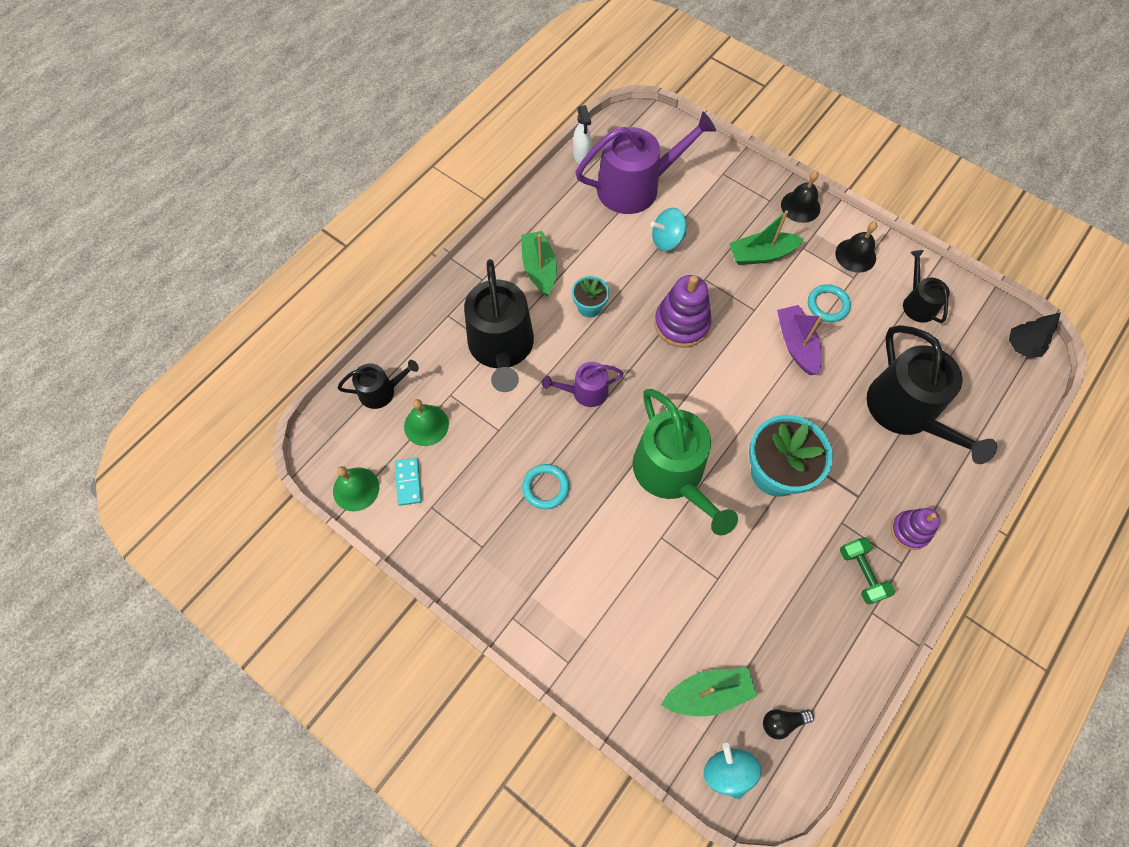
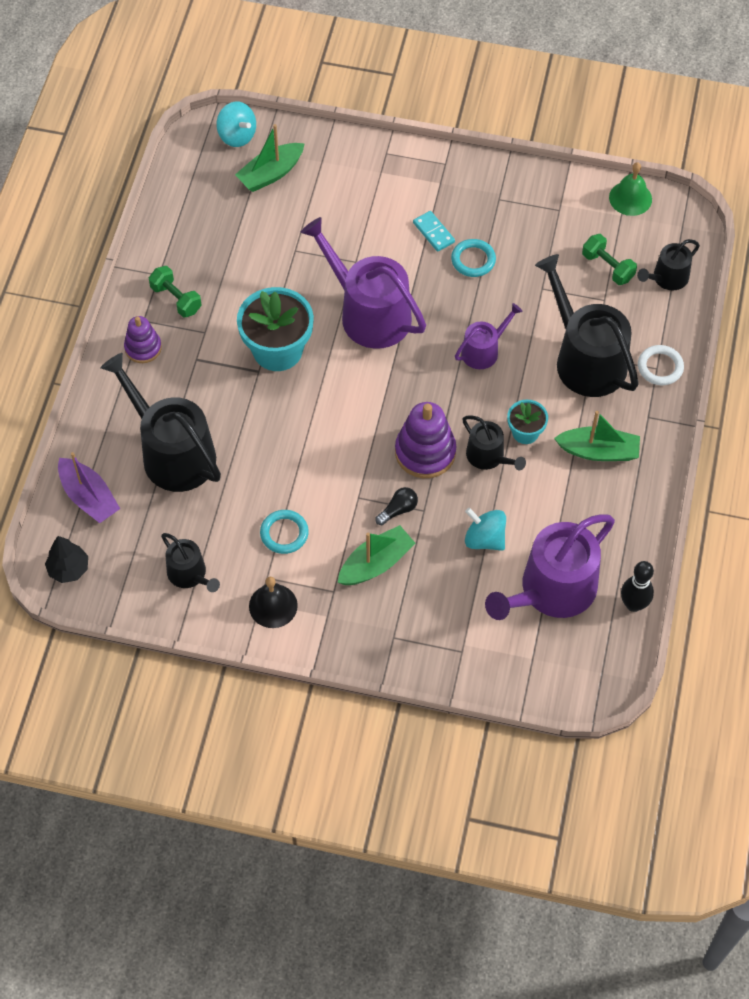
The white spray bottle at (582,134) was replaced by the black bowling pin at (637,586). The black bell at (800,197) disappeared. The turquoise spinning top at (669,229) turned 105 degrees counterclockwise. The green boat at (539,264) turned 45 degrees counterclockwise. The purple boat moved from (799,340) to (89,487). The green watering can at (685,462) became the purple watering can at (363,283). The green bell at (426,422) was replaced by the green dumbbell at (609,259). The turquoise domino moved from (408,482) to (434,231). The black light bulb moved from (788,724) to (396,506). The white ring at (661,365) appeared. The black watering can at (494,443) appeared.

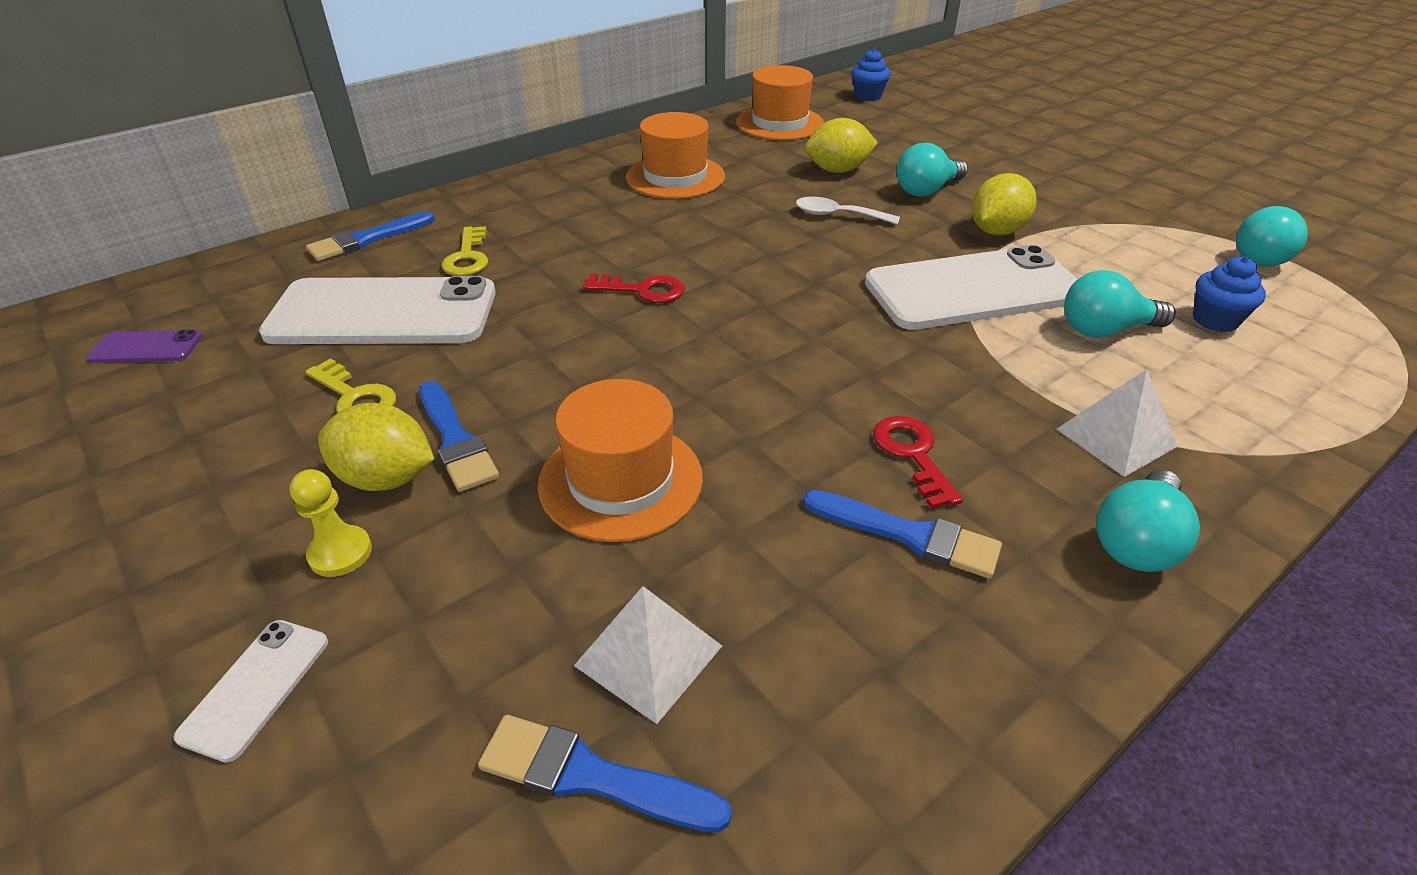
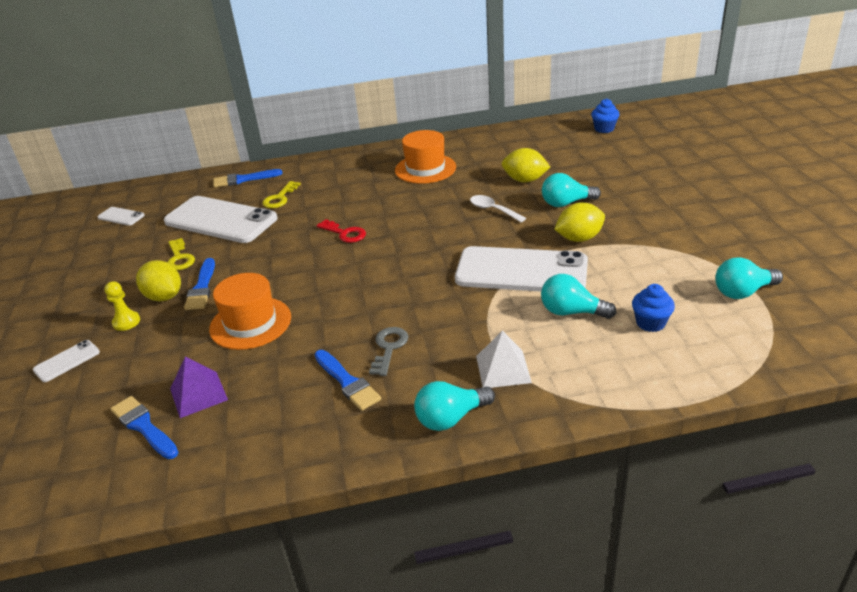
The orange hat at (780,102) disappeared. The purple phone at (144,346) became the white phone at (121,216). The red key at (918,462) became the grey key at (389,351). The white pyramid at (648,655) became the purple pyramid at (199,387).

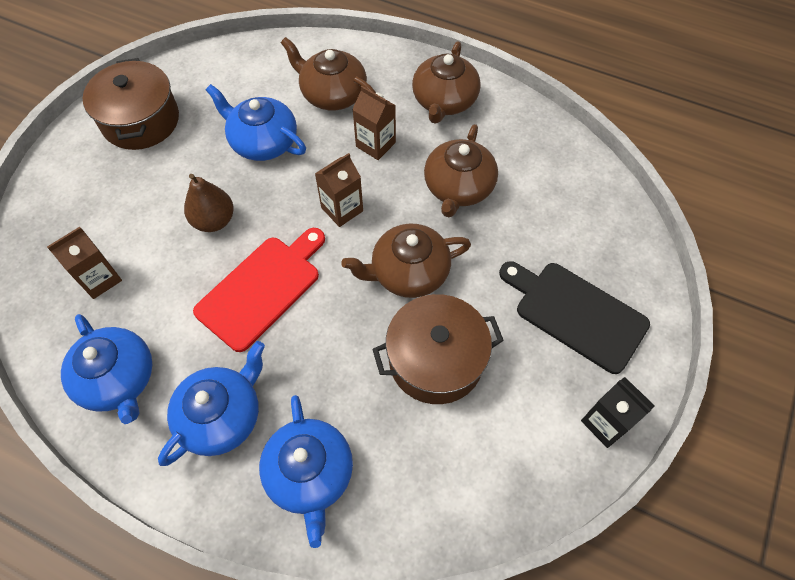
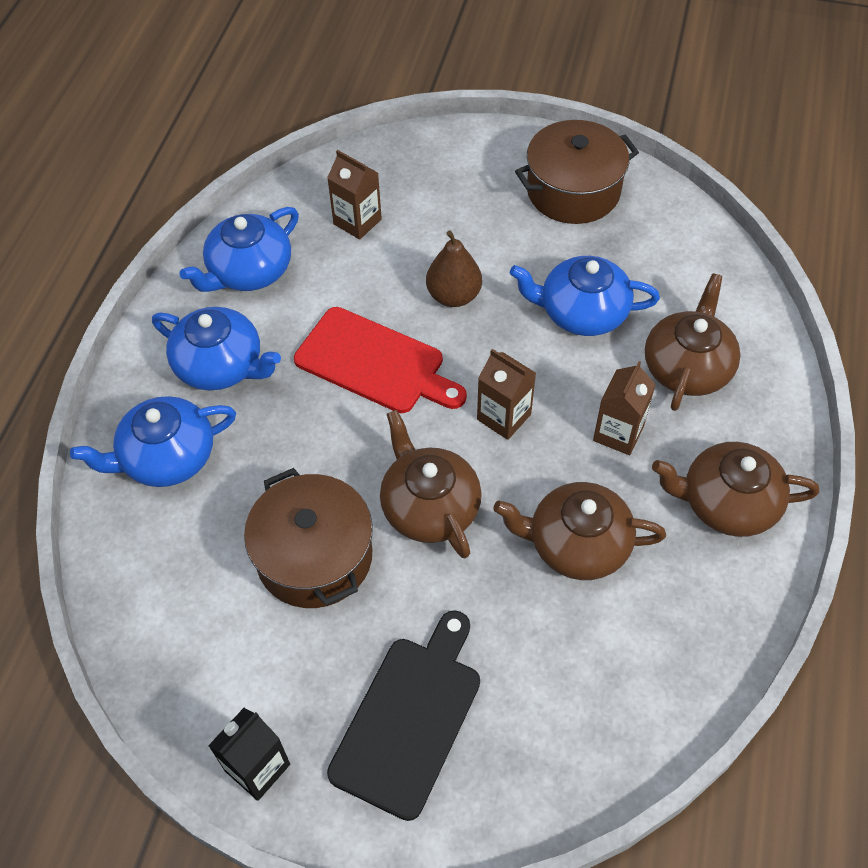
The blue teapot at (256,122) turned 105 degrees counterclockwise.

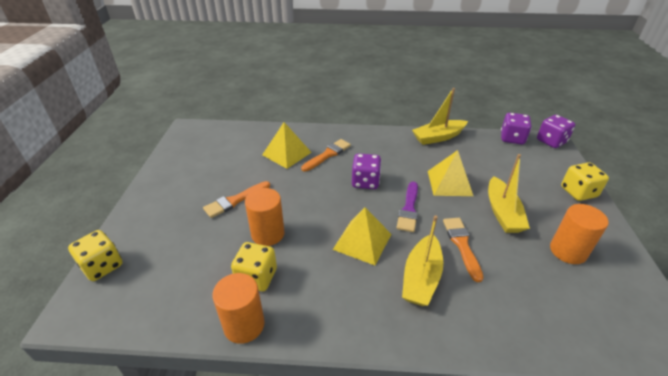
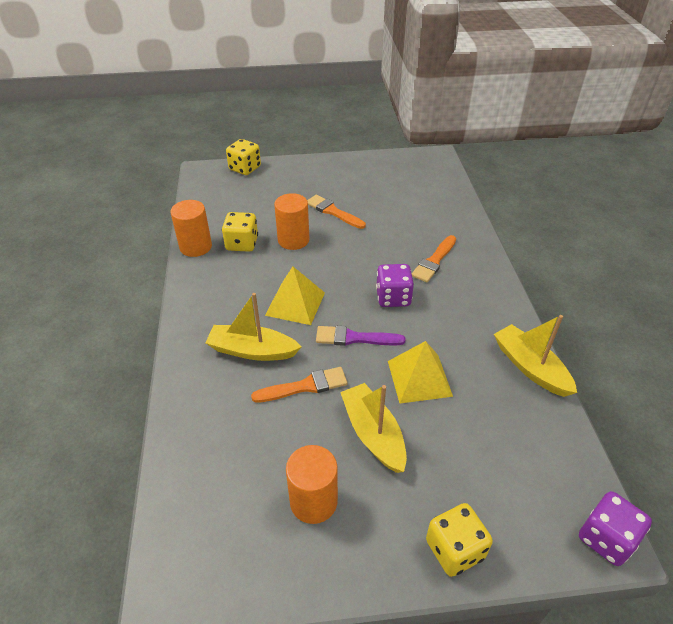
The purple dice at (516,129) disappeared. The yellow pyramid at (287,145) disappeared. The orange brush at (326,155) turned 90 degrees clockwise. The yellow boat at (509,193) turned 75 degrees clockwise.

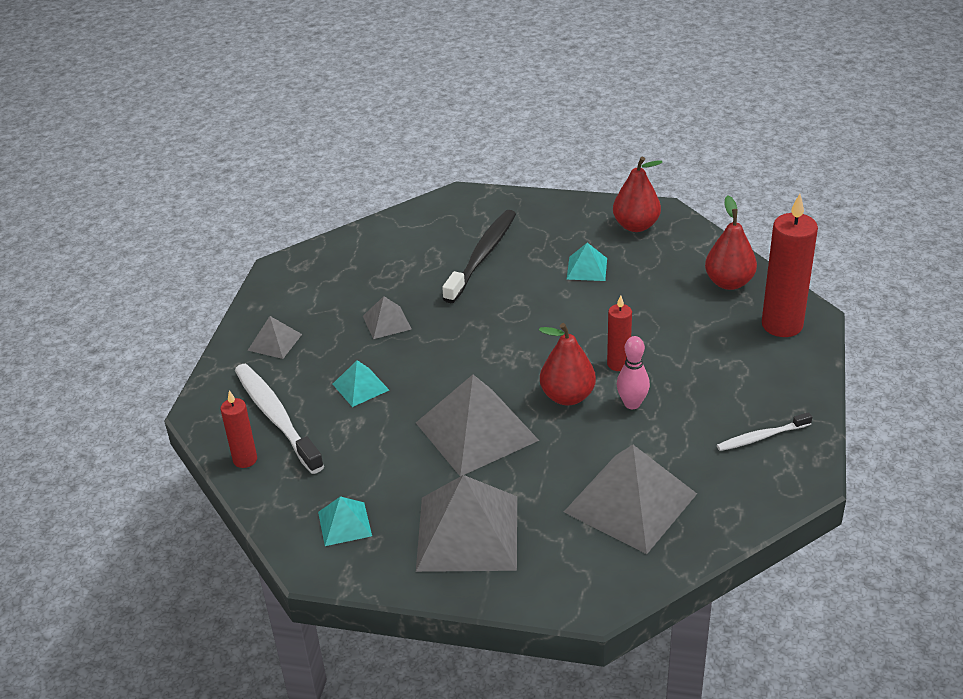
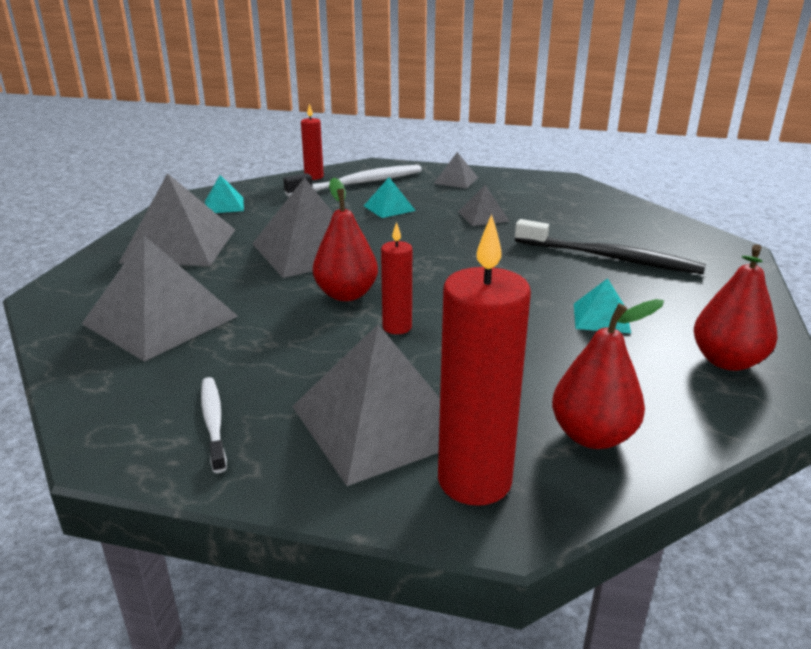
The pink bowling pin at (633,372) disappeared. The grey pyramid at (366,405) appeared.

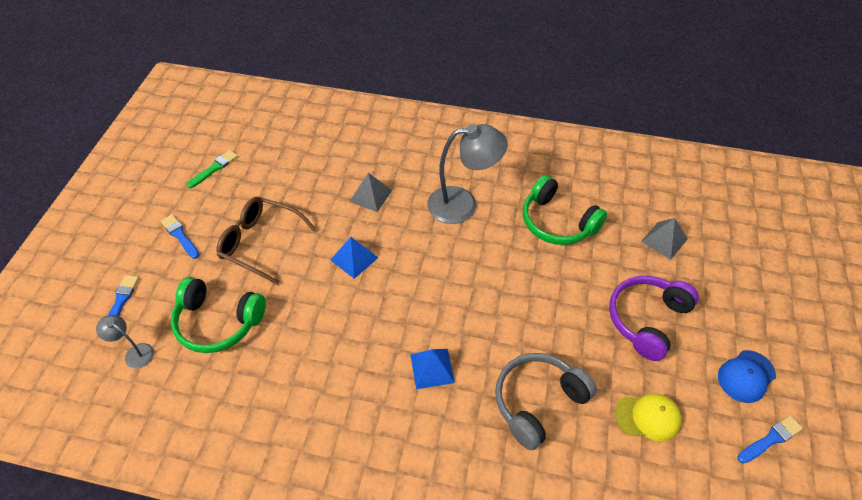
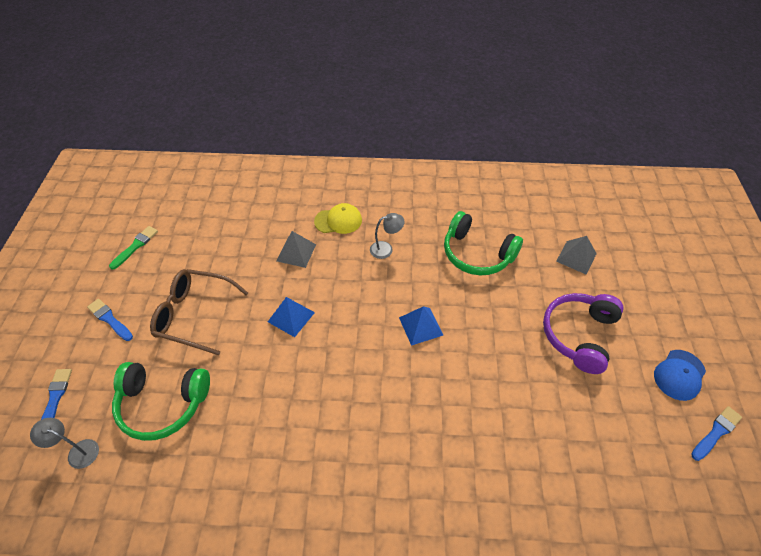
The grey lamp at (467,174) changed to 0.49 times the size. The blue pyramid moved from (432,369) to (421,326). The grey headphones at (546,401) disappeared. The yellow cap moved from (648,417) to (338,218).

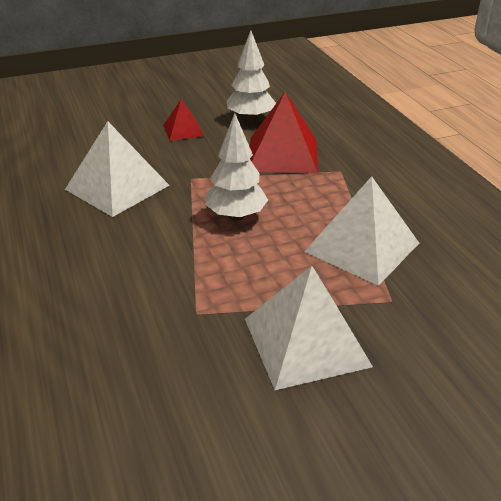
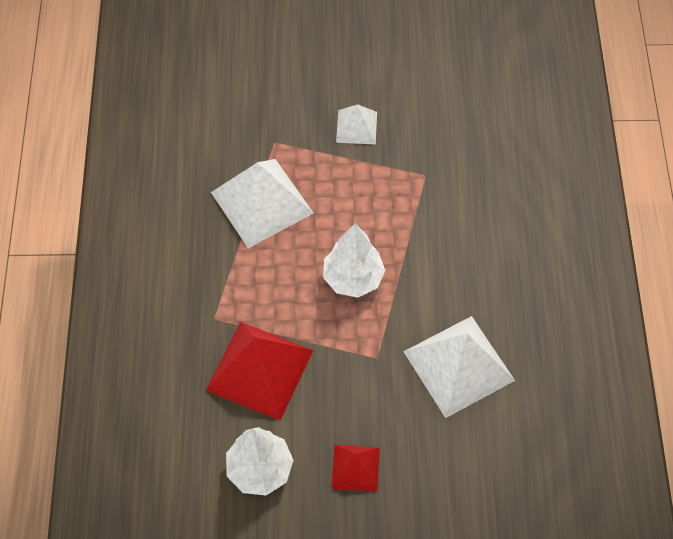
The white pyramid at (309,328) changed to 0.54 times the size.

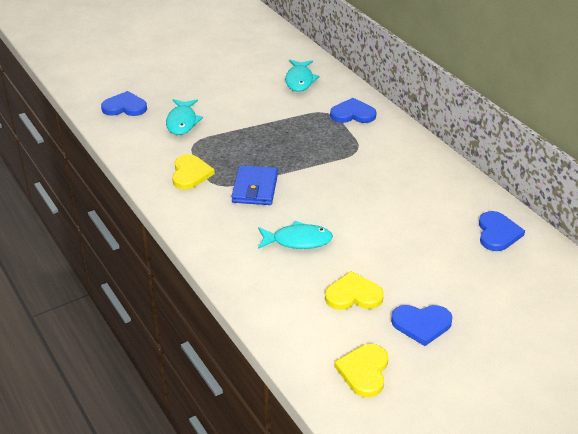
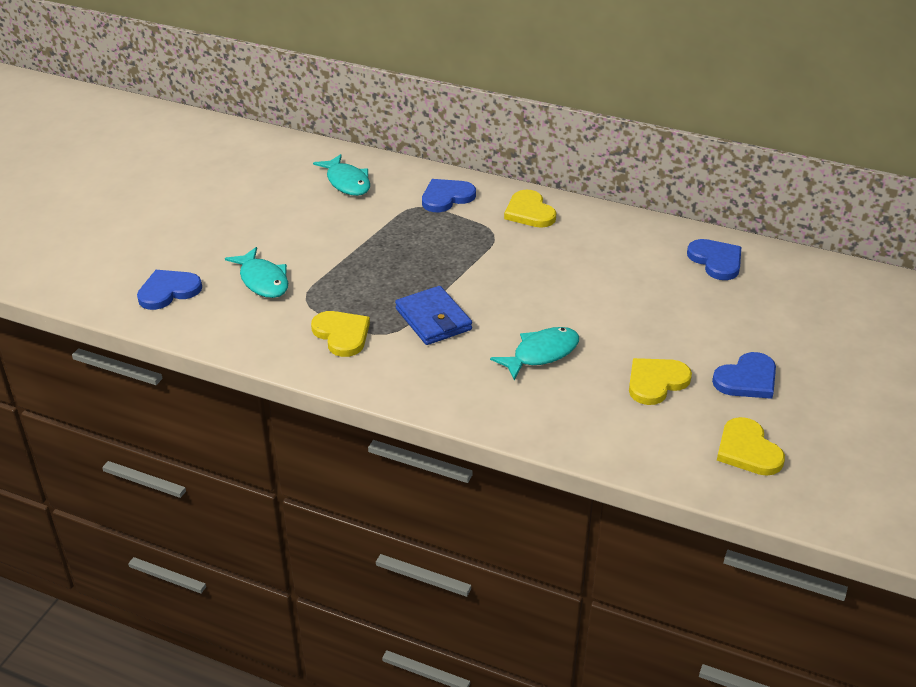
The yellow heart at (530,209) appeared.

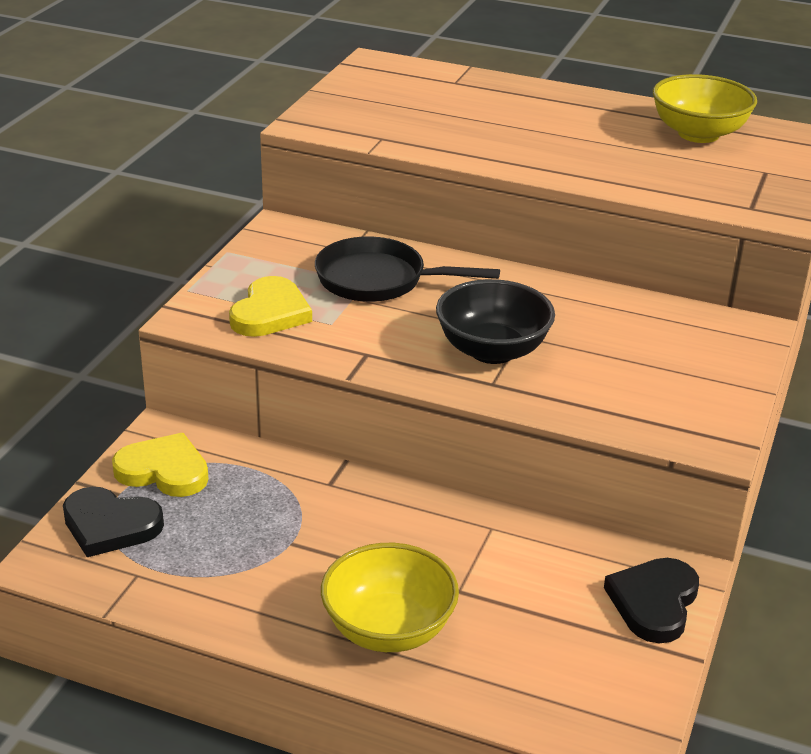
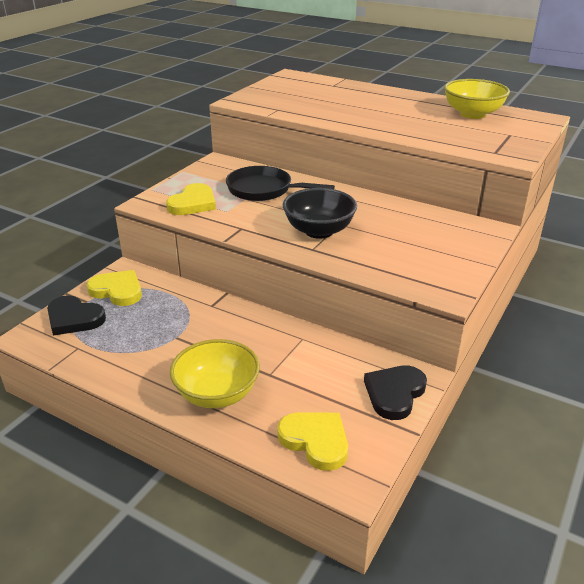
The yellow heart at (312,441) appeared.

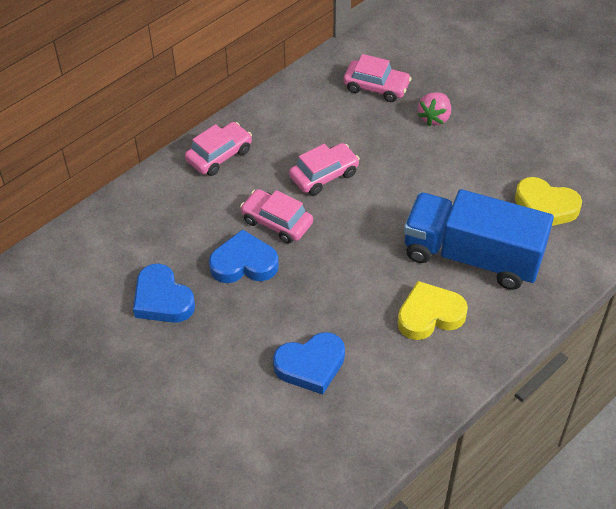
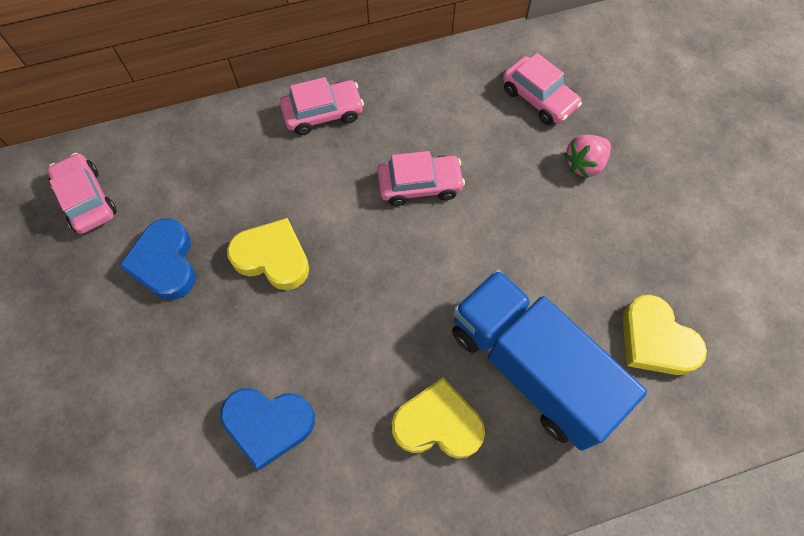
The pink car moved from (276,216) to (82,193). The blue heart at (244,256) became the yellow heart at (268,254).

